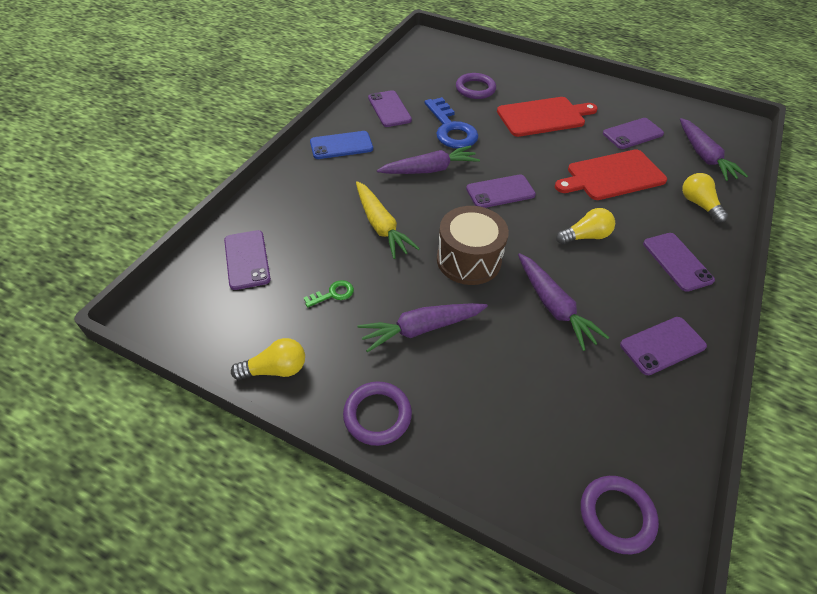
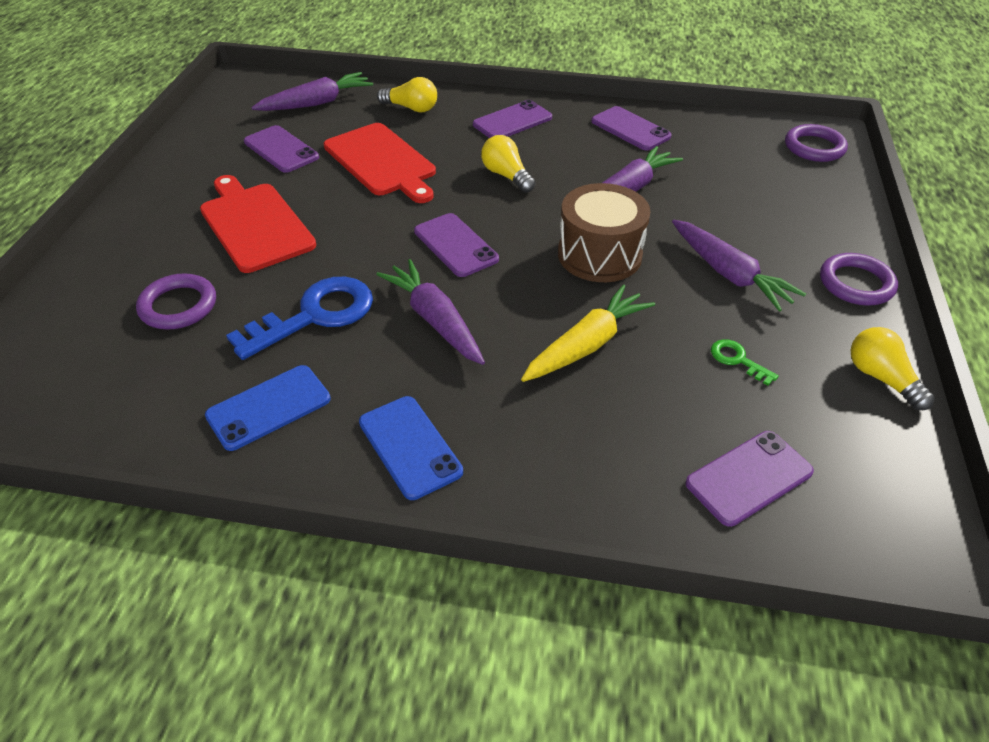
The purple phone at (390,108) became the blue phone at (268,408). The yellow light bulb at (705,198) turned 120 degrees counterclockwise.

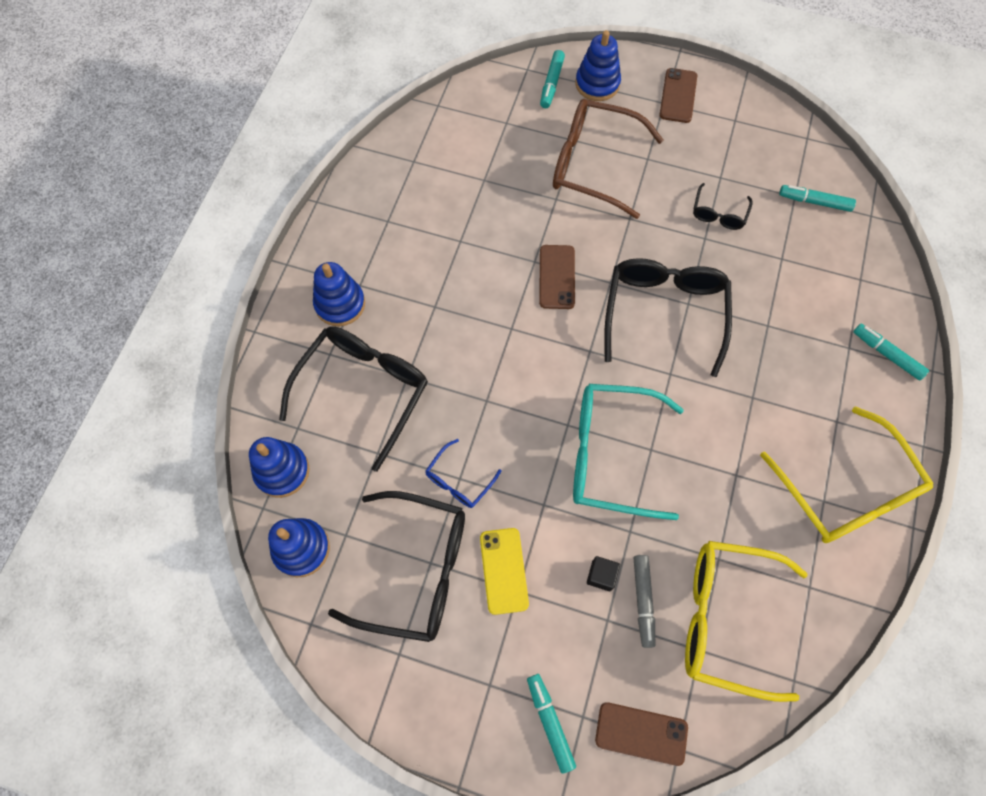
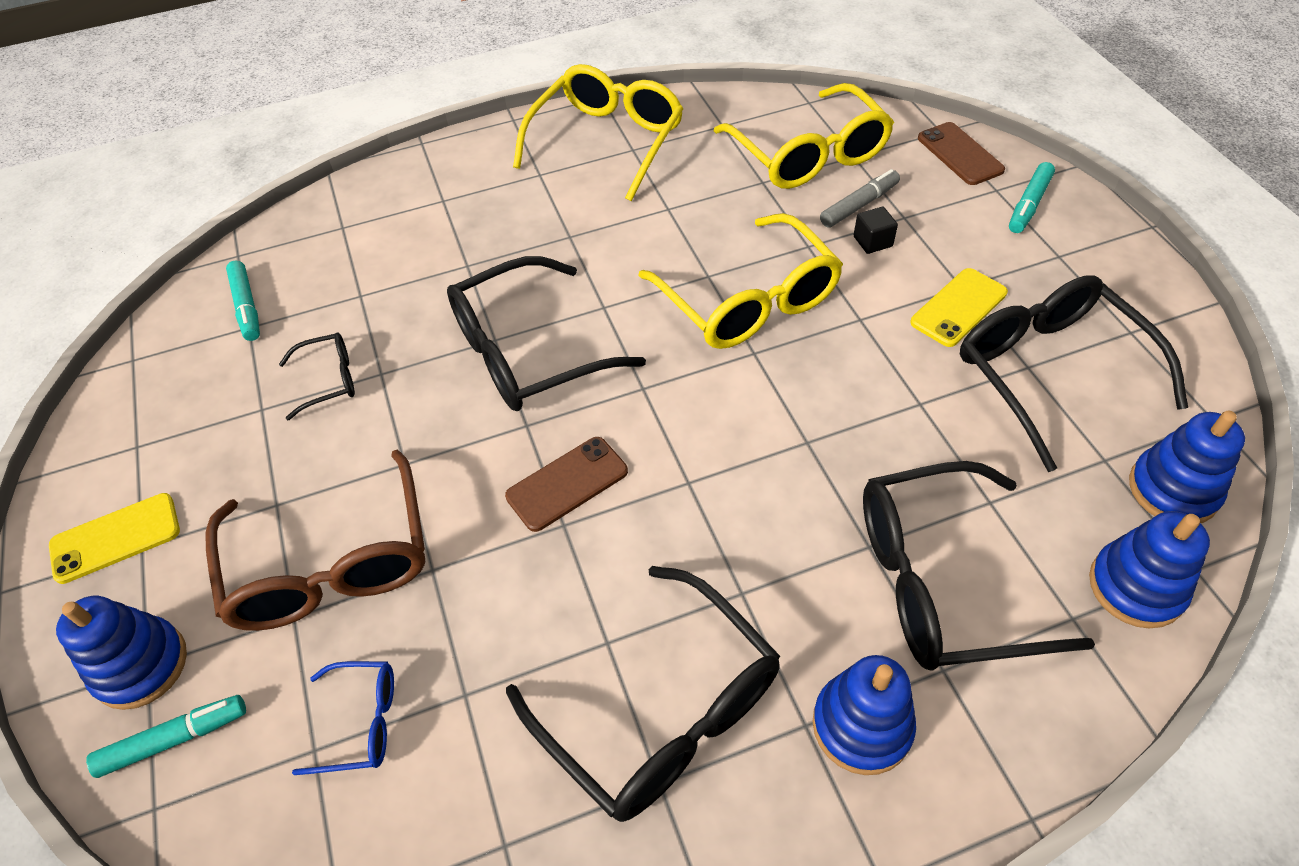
The brown phone at (678,95) became the yellow phone at (114,538). The turquoise marker at (891,352) disappeared. The turquoise glasses at (628,452) became the yellow glasses at (740,281). The blue glasses moved from (463,473) to (343,718). The black glasses at (643,694) appeared.

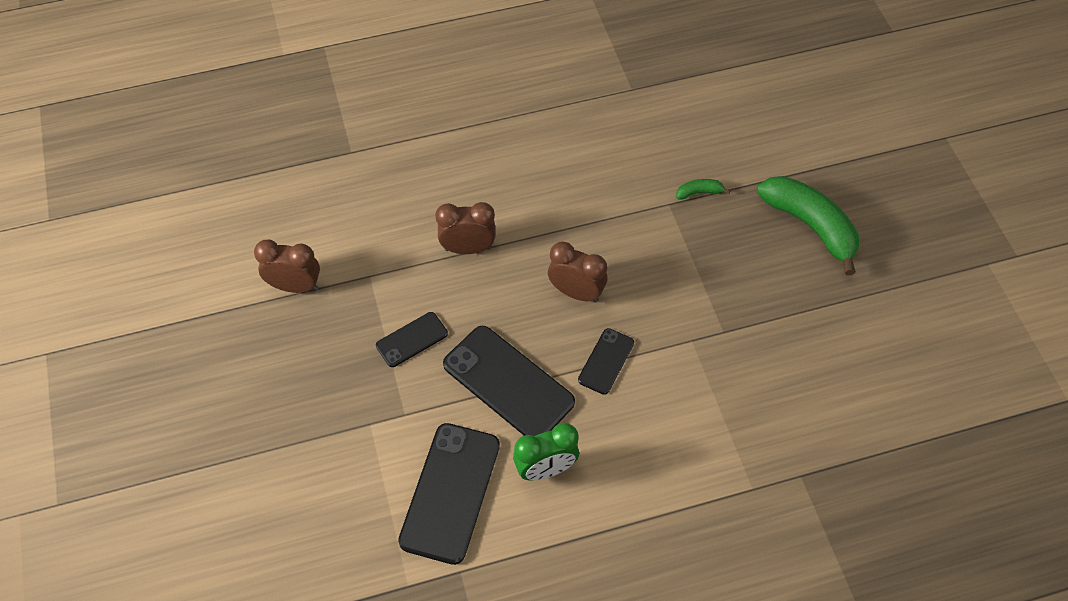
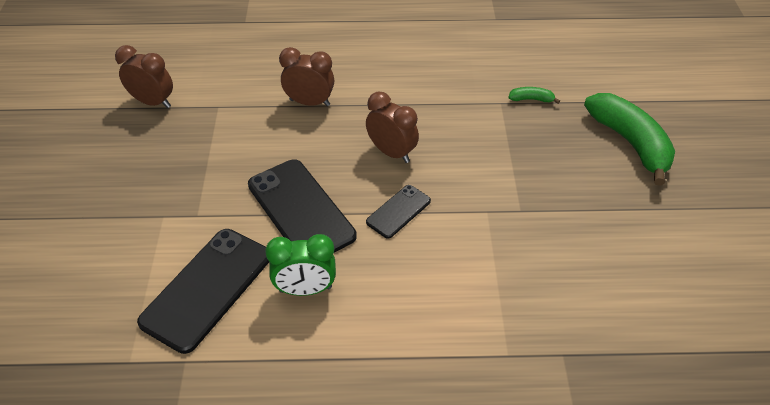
The black phone at (412,339) disappeared.

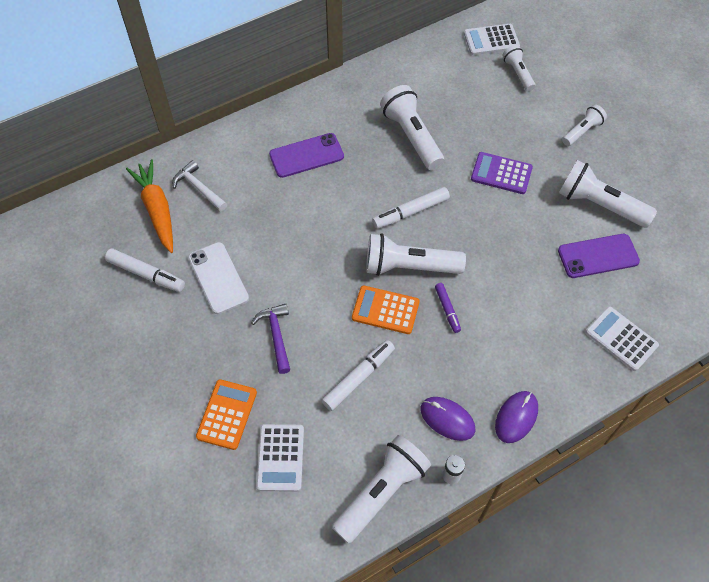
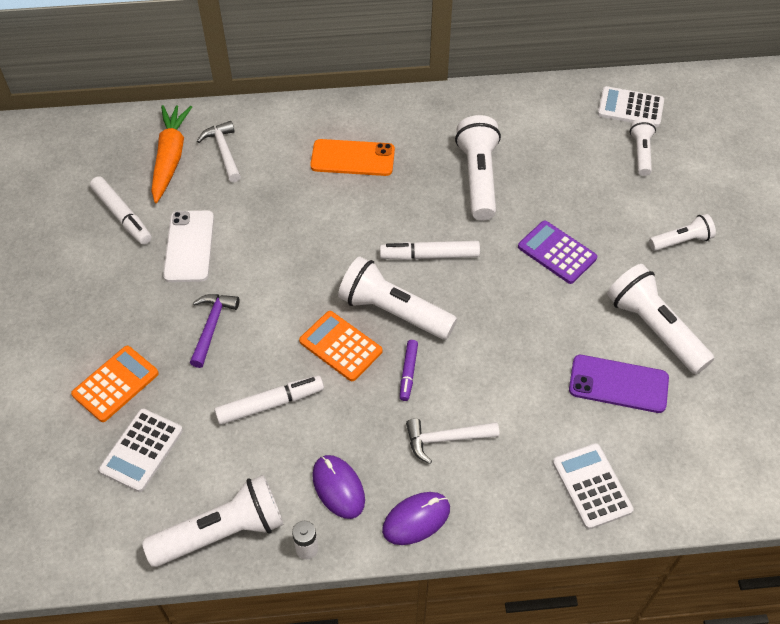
The purple phone at (306,155) became the orange phone at (352,157). The white hammer at (452,441) appeared.

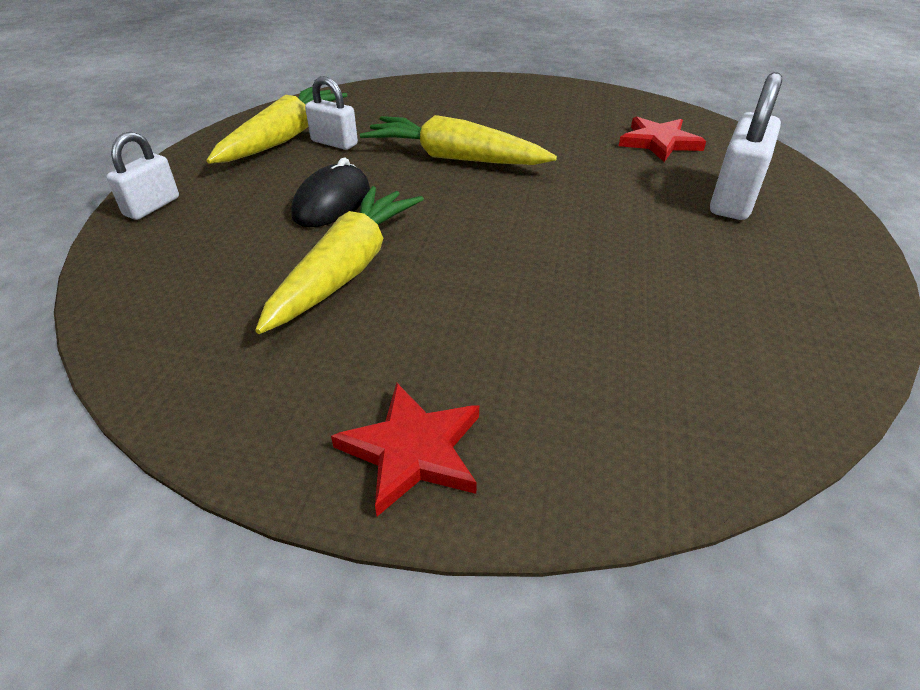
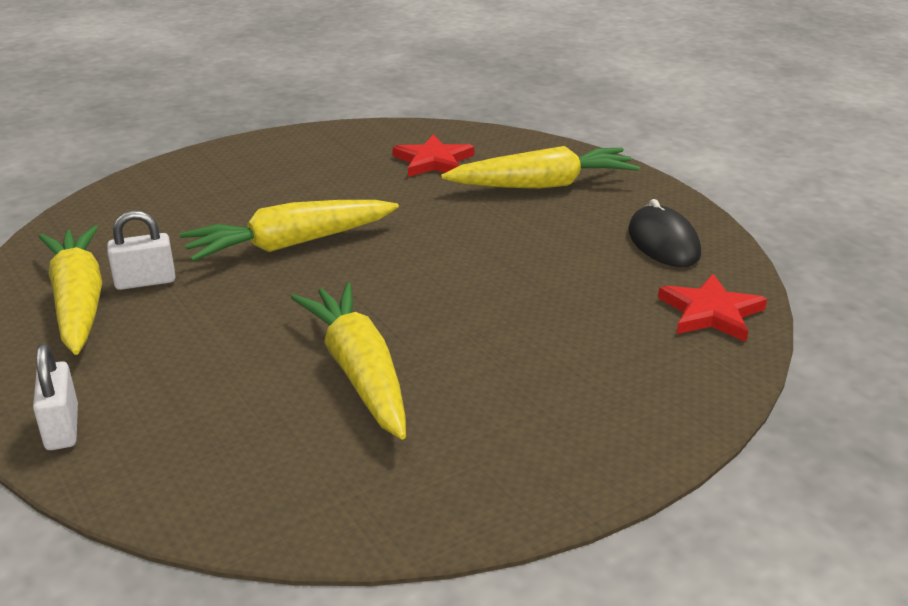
The white padlock at (746,146) was replaced by the yellow carrot at (540,167). The black mouse moved from (330,192) to (664,233). The red star moved from (405,449) to (712,308).

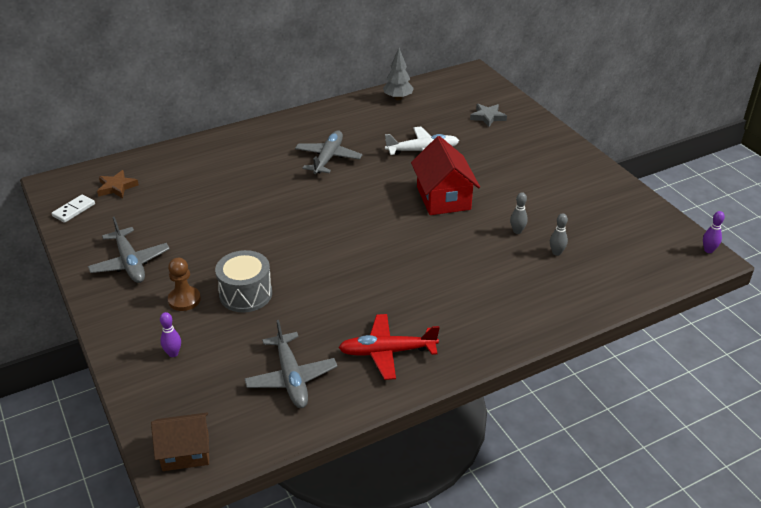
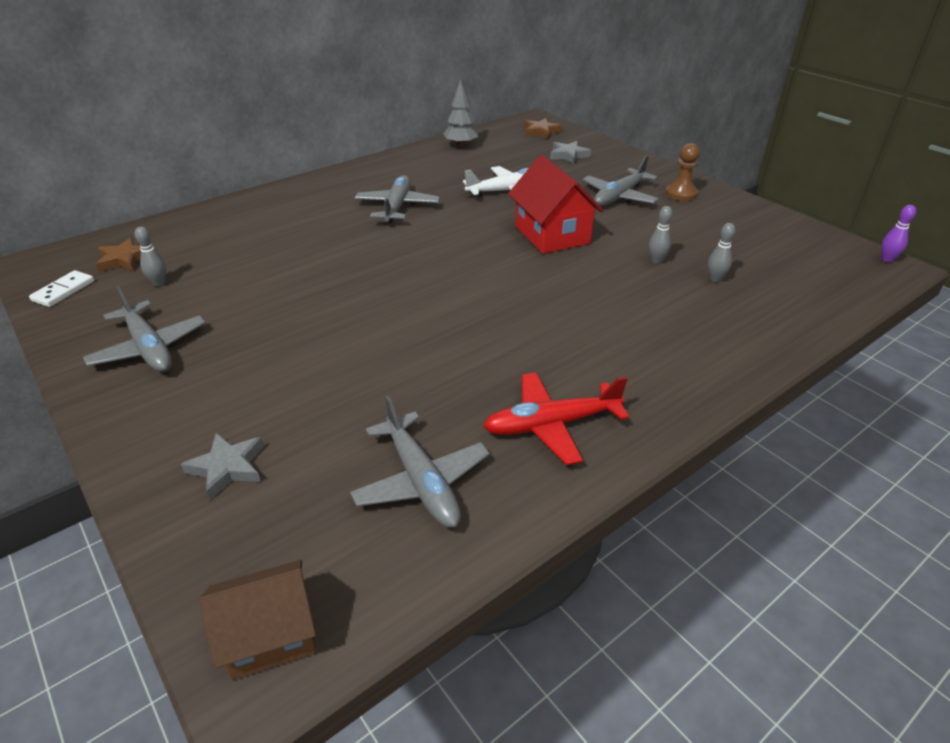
The grey drum at (243,281) disappeared. The brown pawn moved from (184,284) to (682,172). The purple bowling pin at (170,334) was replaced by the grey star at (222,466). The brown star at (543,128) appeared. The grey plane at (621,180) appeared. The grey bowling pin at (150,256) appeared.

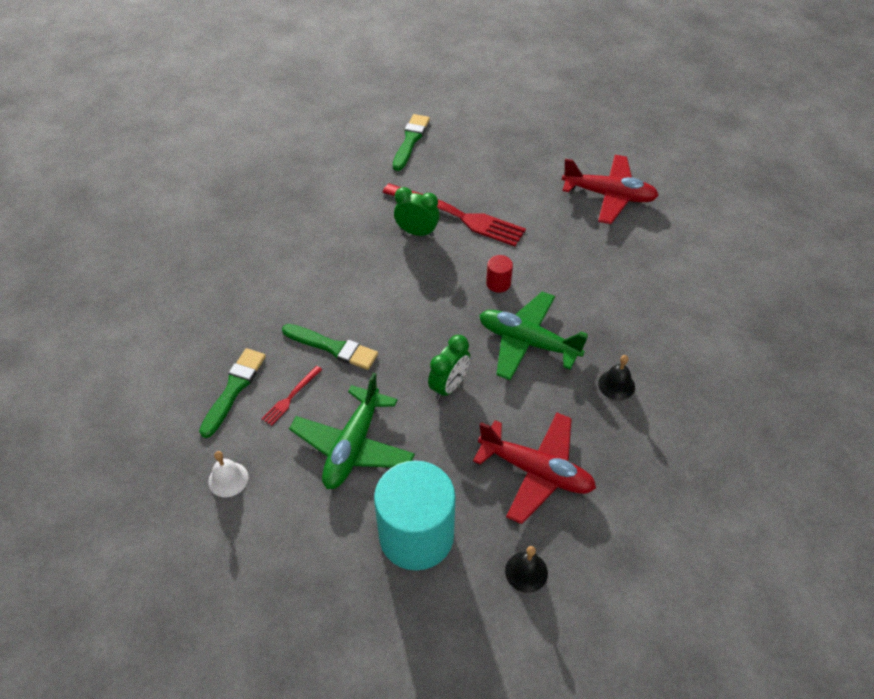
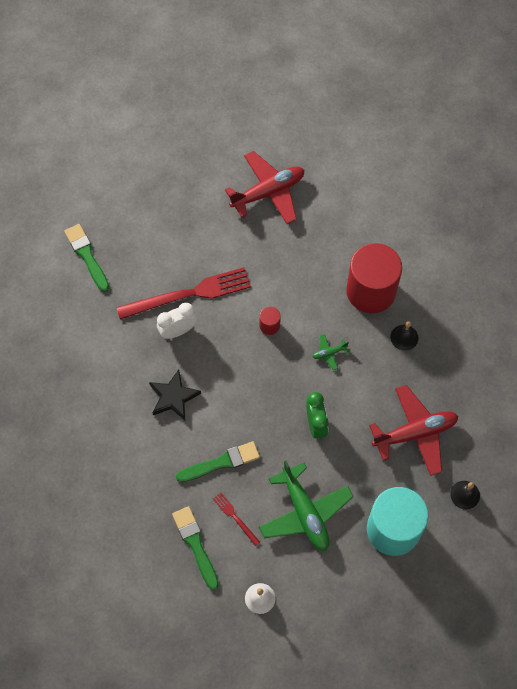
The green clock at (417,212) became the white clock at (176,321). The green plane at (533,336) changed to 0.42 times the size. The red fork at (291,396) turned 150 degrees clockwise. The red cylinder at (374,278) appeared. The black star at (175,394) appeared.

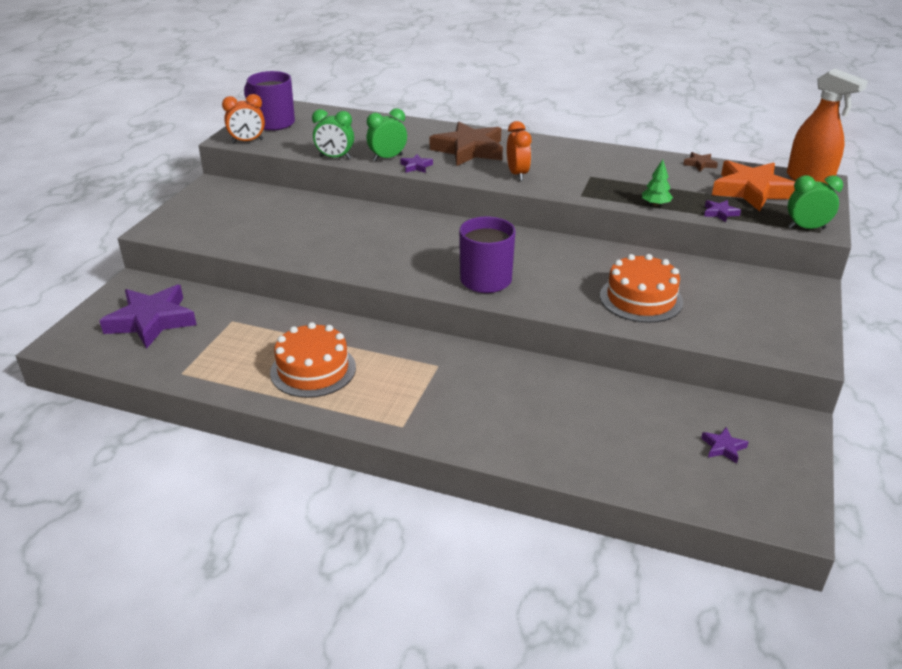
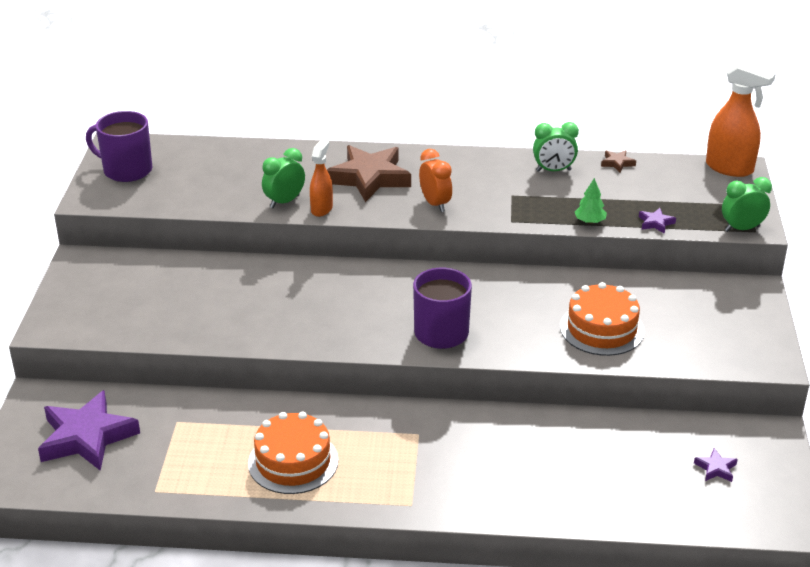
The orange clock at (243,118) disappeared. The green clock moved from (333,134) to (556,147). The purple star at (416,163) was replaced by the orange spray bottle at (321,178). The orange star at (753,185) disappeared.

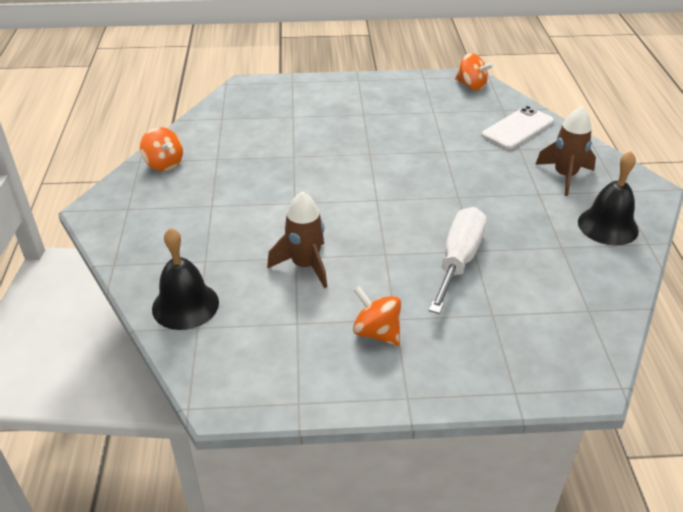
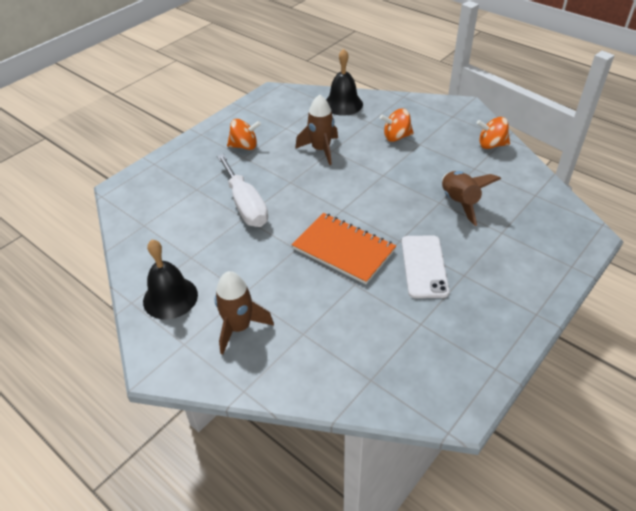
The orange spinning top moved from (474,72) to (397,125). The white phone moved from (517,127) to (426,266). The brown rocket at (471,198) appeared. The orange notebook at (344,248) appeared.

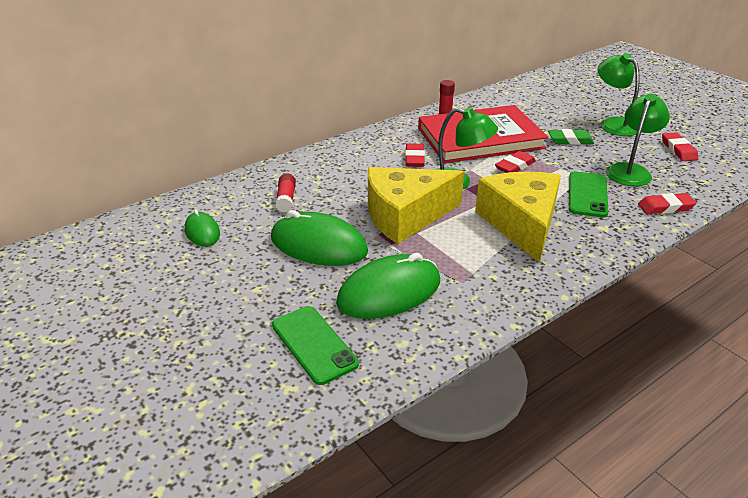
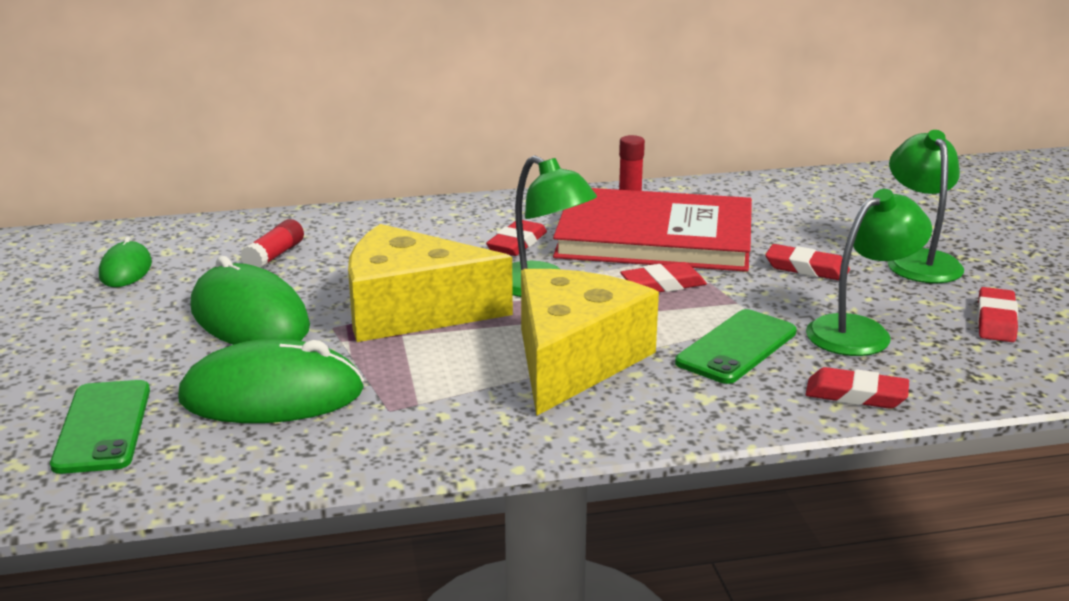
The green eraser at (571,137) became the red eraser at (807,262).

